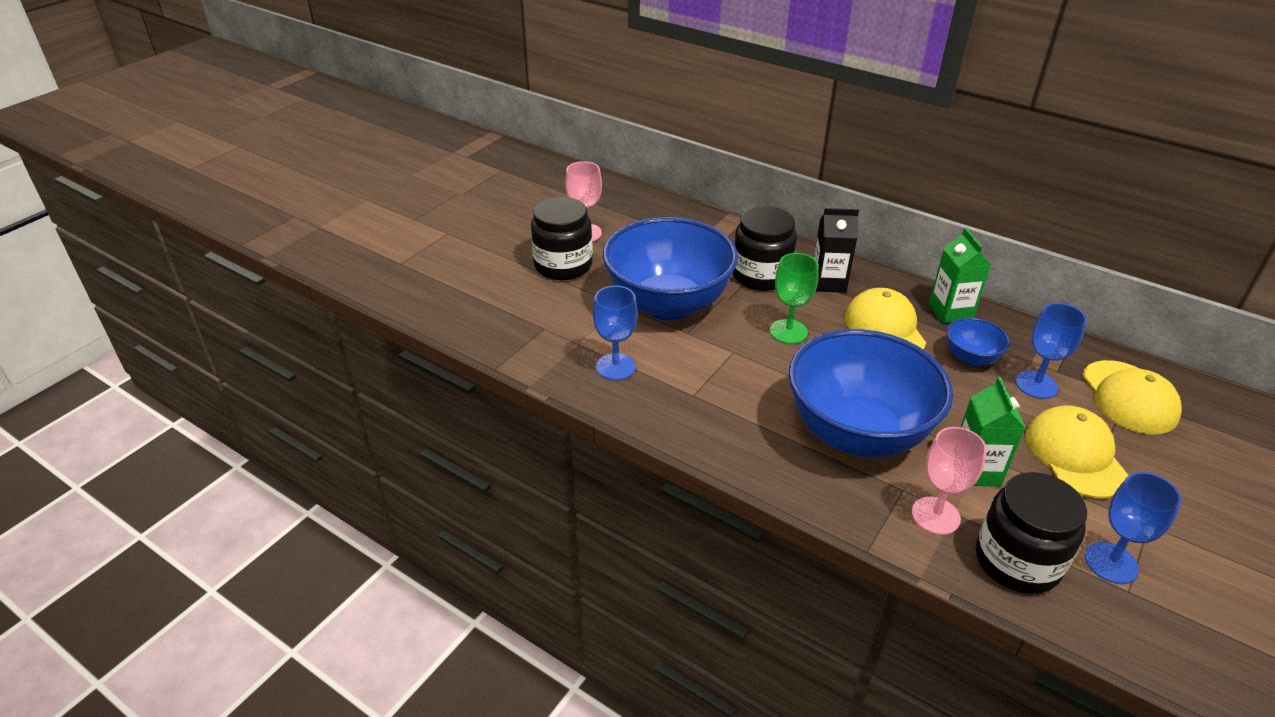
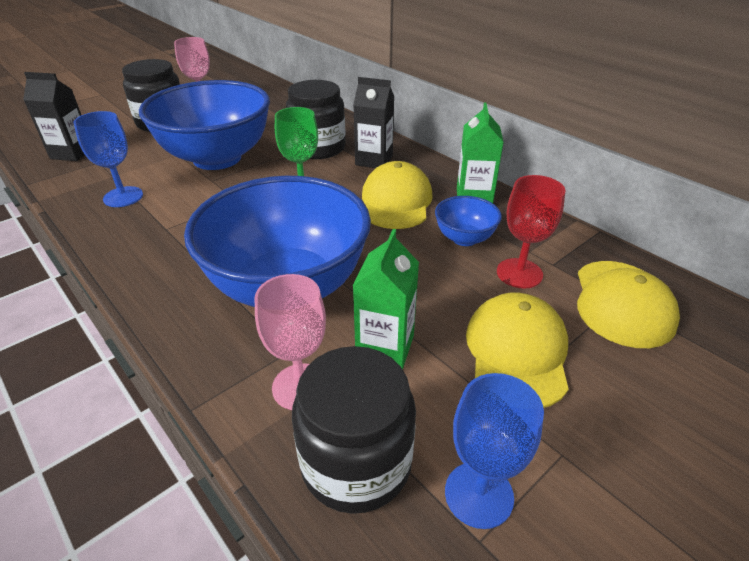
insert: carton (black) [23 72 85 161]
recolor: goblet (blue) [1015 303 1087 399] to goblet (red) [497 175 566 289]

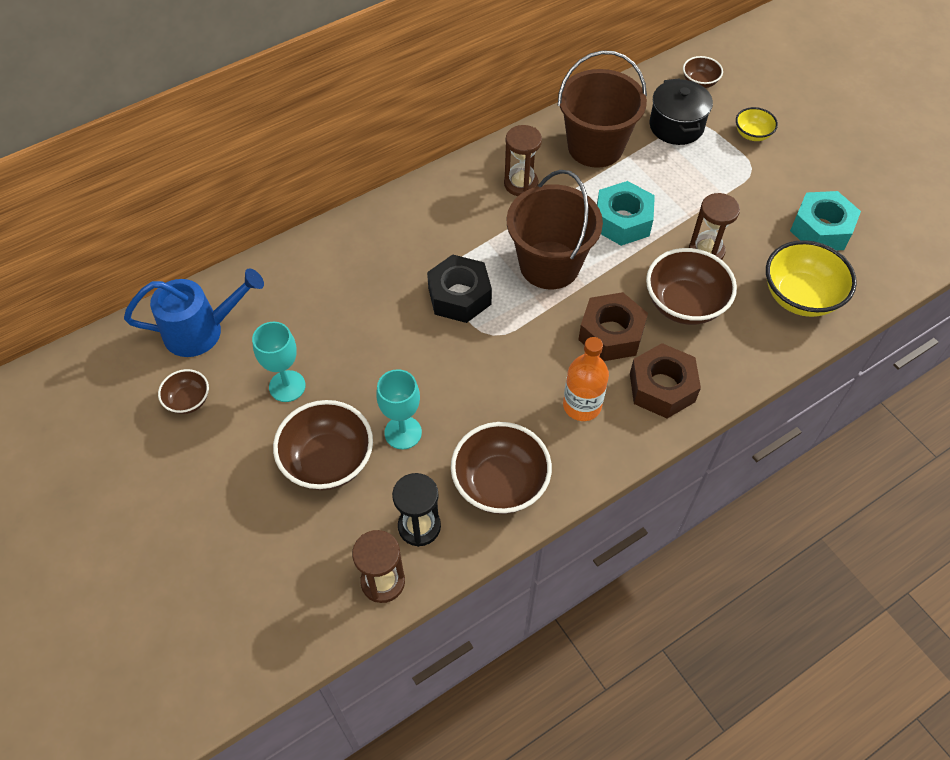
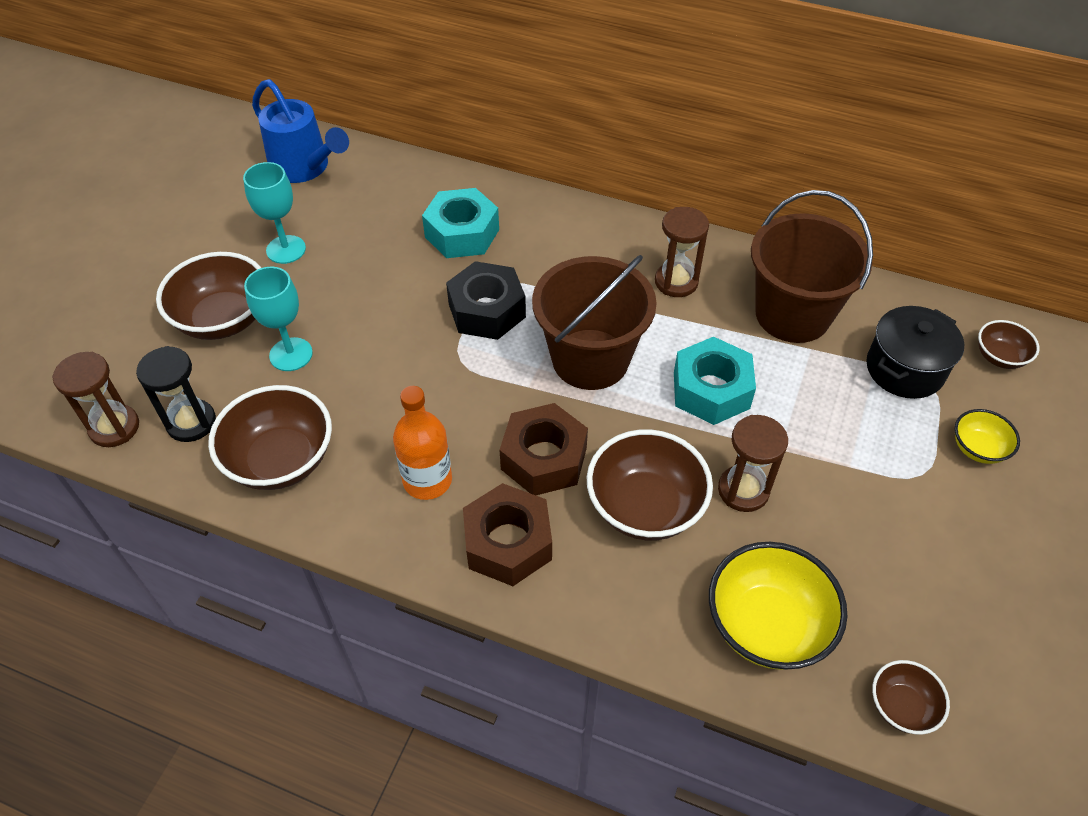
move: nut (turquoise) [790 191 861 250] to [422 188 499 258]; bowl (brown) [158 369 209 414] to [872 660 950 734]

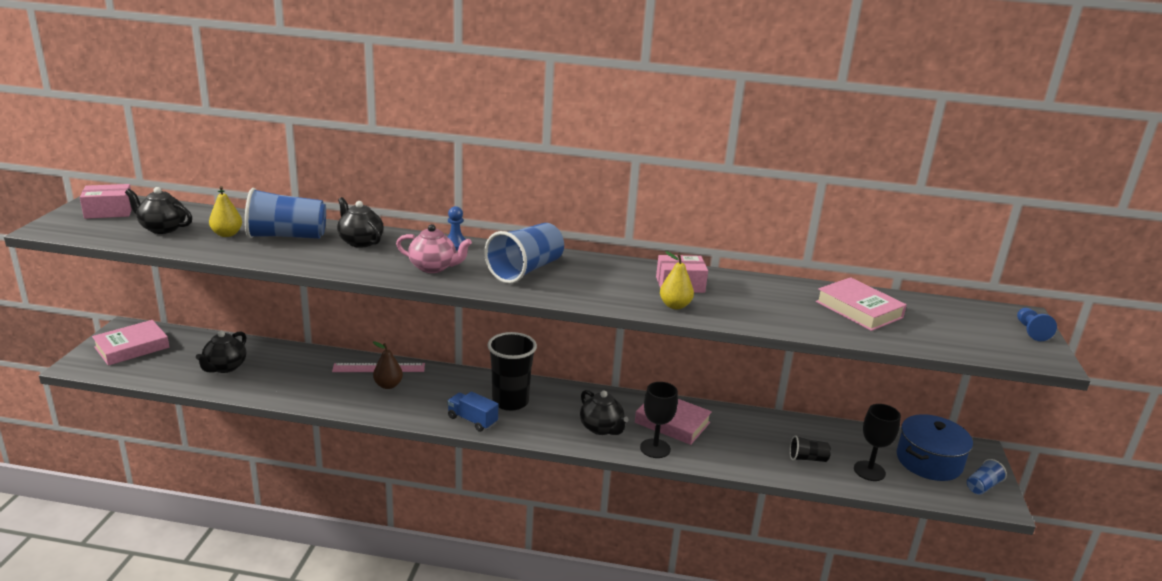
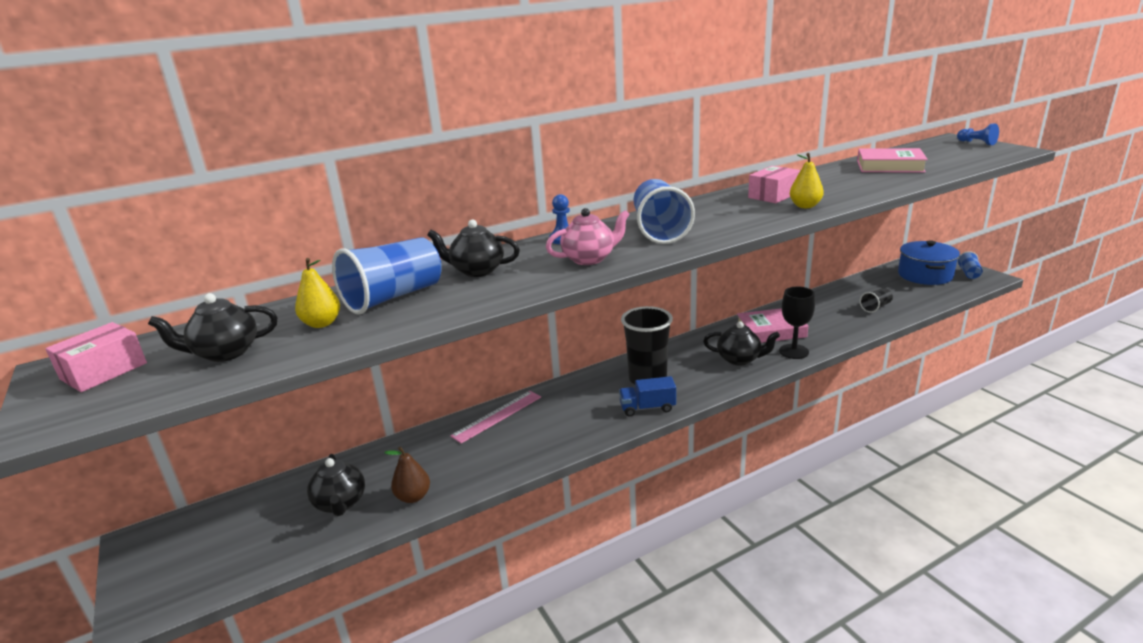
delete: book (pink) [92 320 170 366]; goblet (black) [854 404 901 481]
move: pear (brown) [373 341 403 389] to [384 446 430 503]

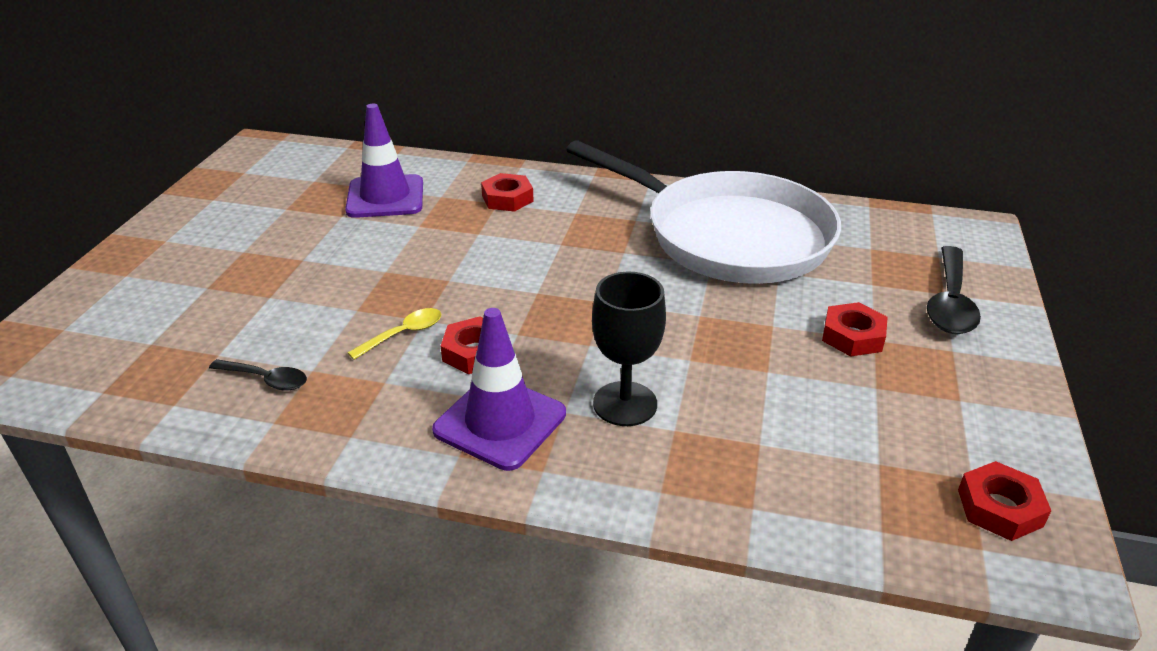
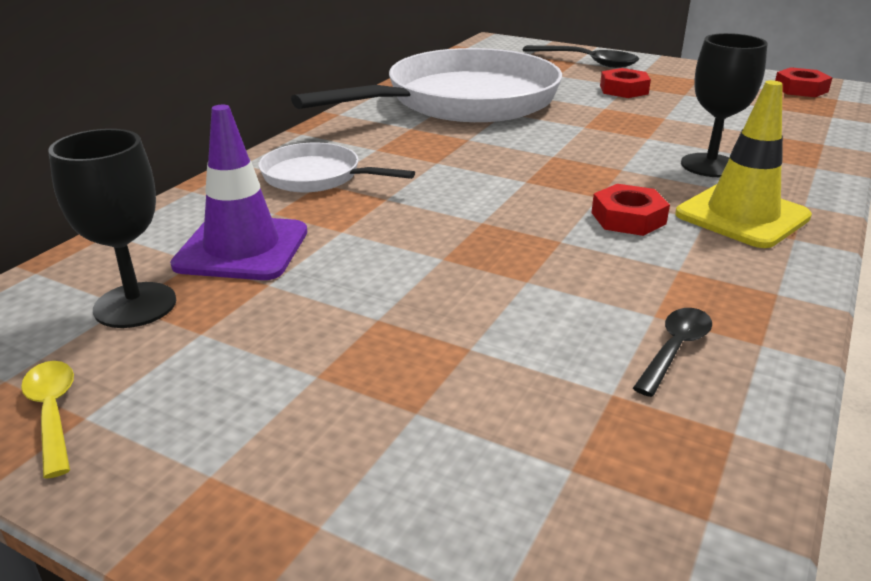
insert: goblet (black) [48 129 176 328]
move: spoon (yellow) [347 308 441 360] to [21 361 74 479]
replace: nut (red) [481 173 534 212] to pan (white) [258 143 415 192]
recolor: traffic cone (purple) [432 308 566 471] to traffic cone (yellow) [675 80 812 248]

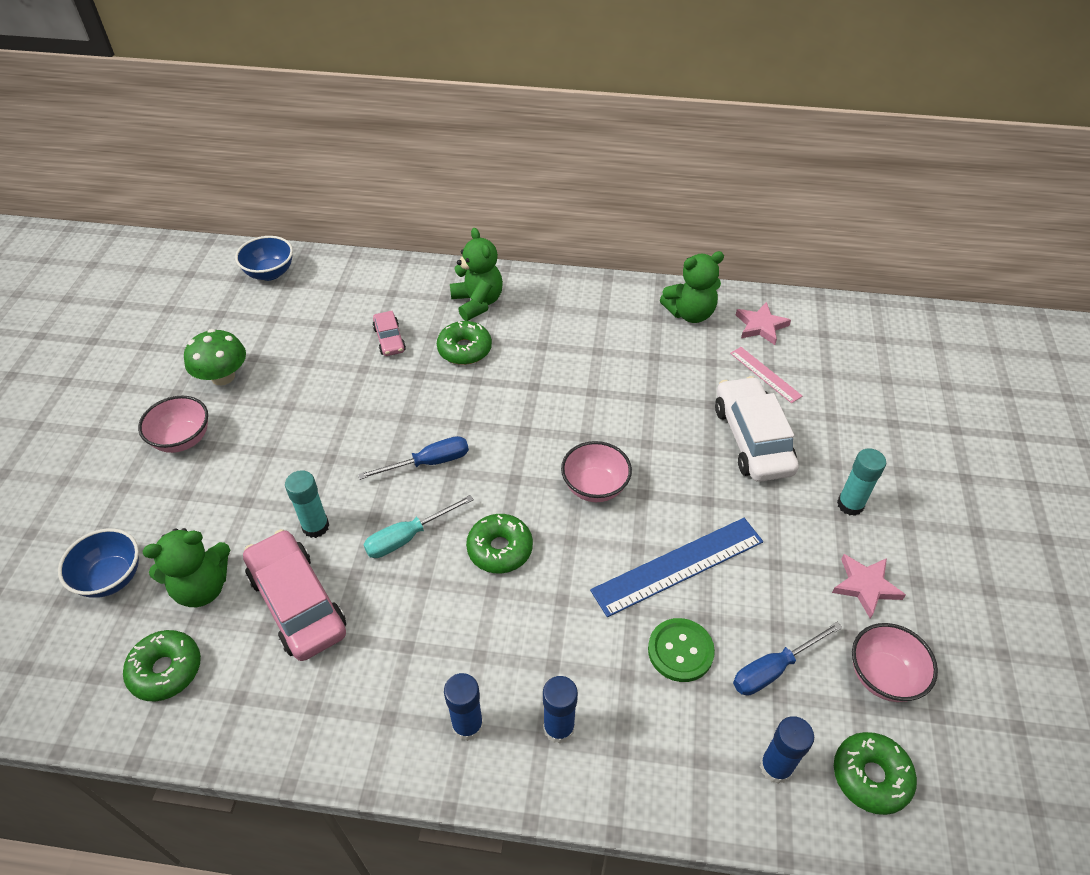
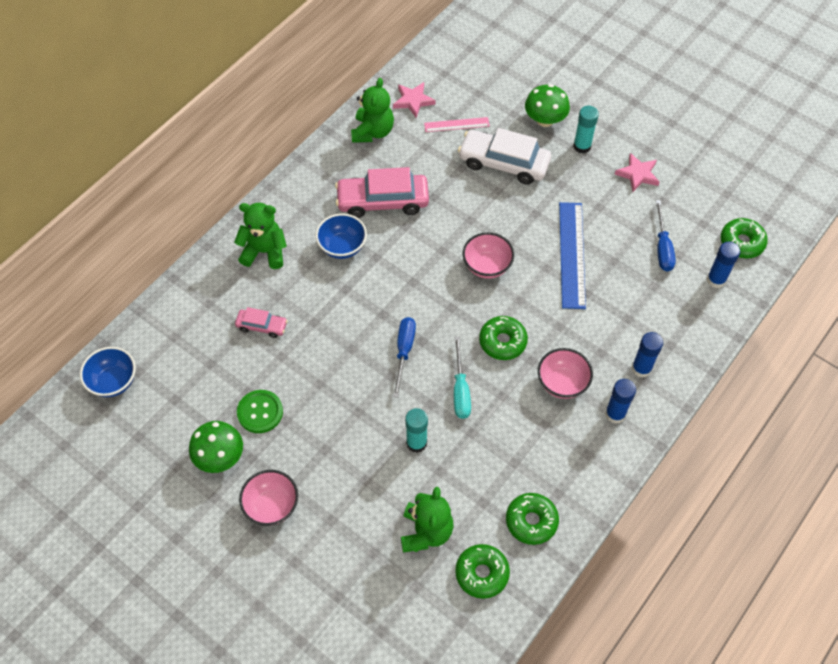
insert: mushroom (green) [525 84 570 127]
move: donut (green) [437 321 492 365] to [506 493 559 545]; bowl (blue) [58 528 139 598] to [316 213 367 259]; car (pink) [243 529 346 661] to [335 167 429 218]; button (green) [648 618 715 682] to [237 390 283 433]; bowl (pink) [852 623 938 702] to [538 348 593 399]

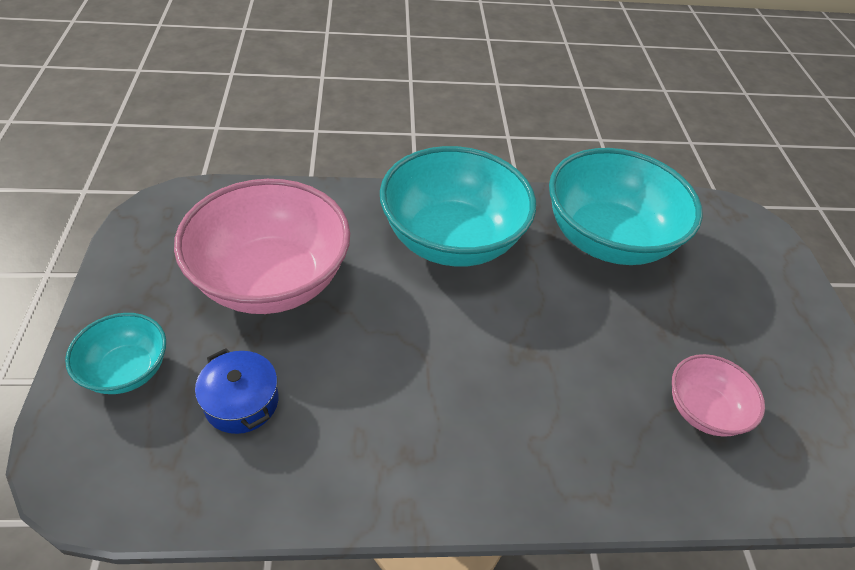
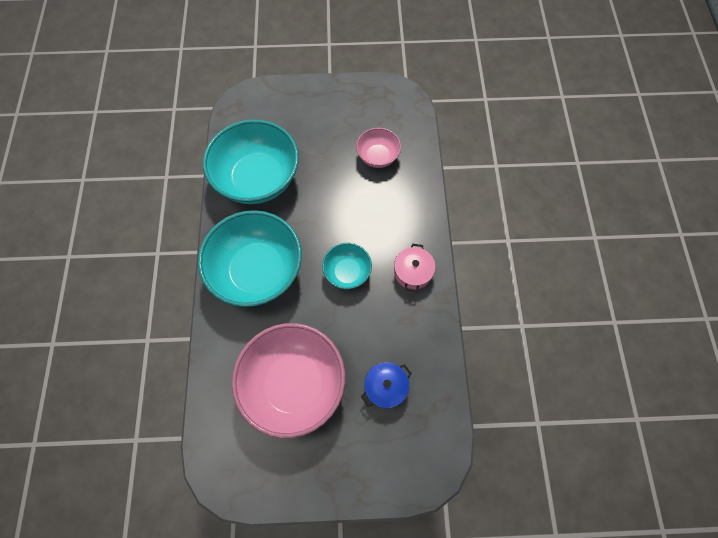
insert: pot (pink) [394 243 436 292]
move: bowl (turquoise) [65 313 166 394] to [322 243 372 289]

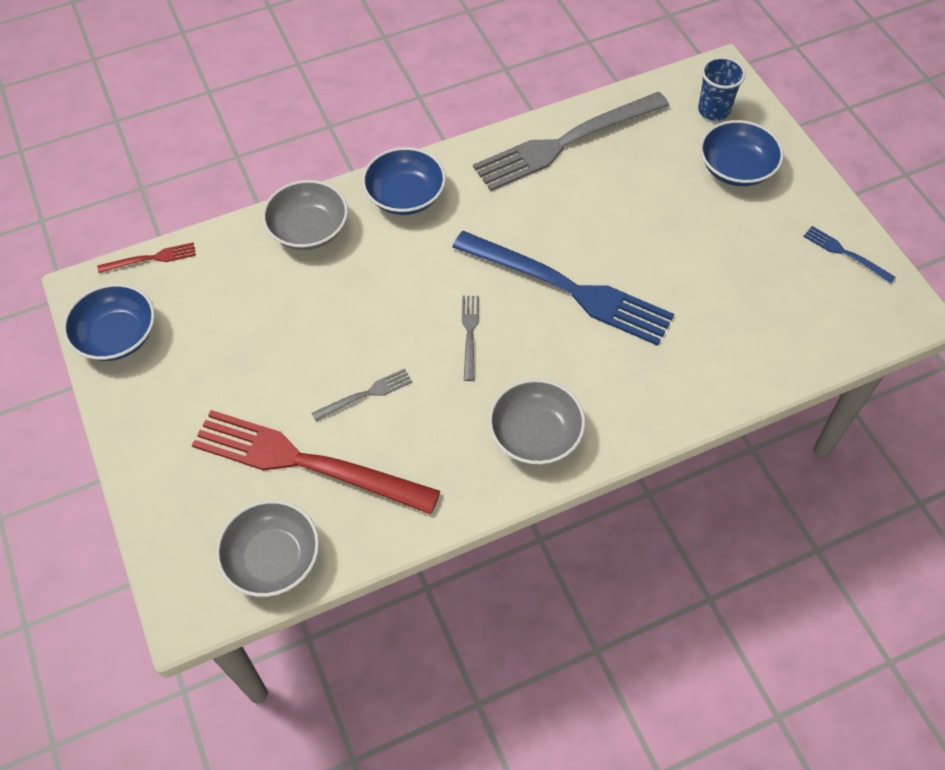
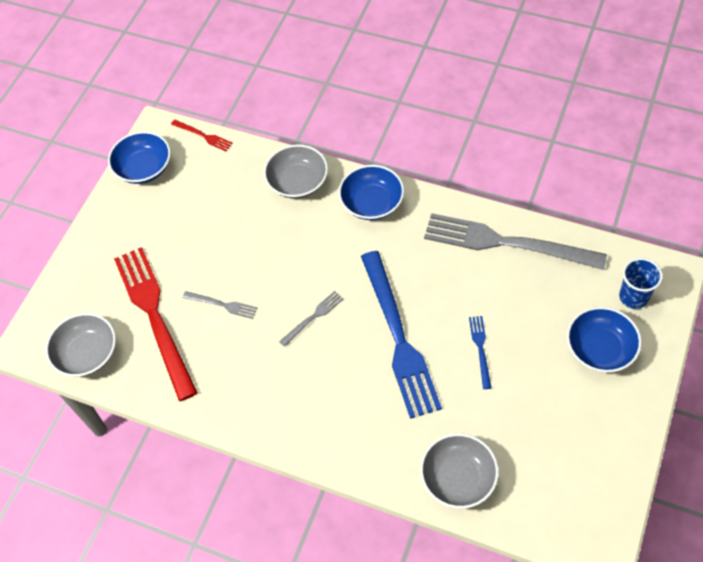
move: fork (blue) [803 226 895 283] to [469 316 491 389]; bowl (grey) [489 379 585 464] to [420 433 499 509]

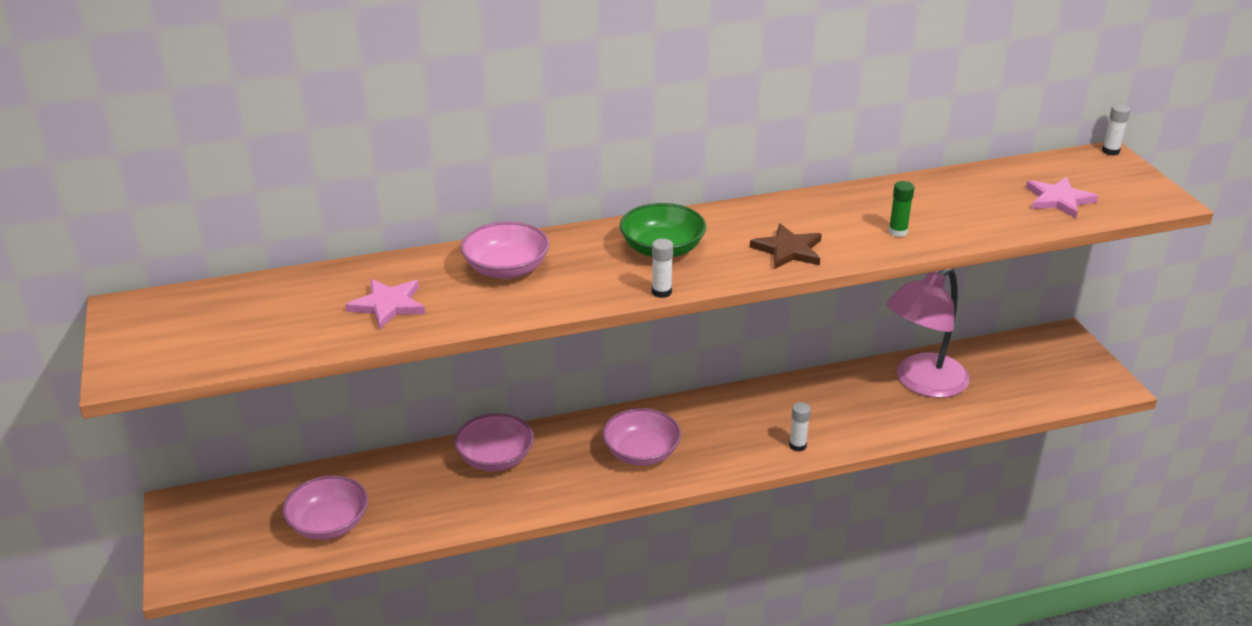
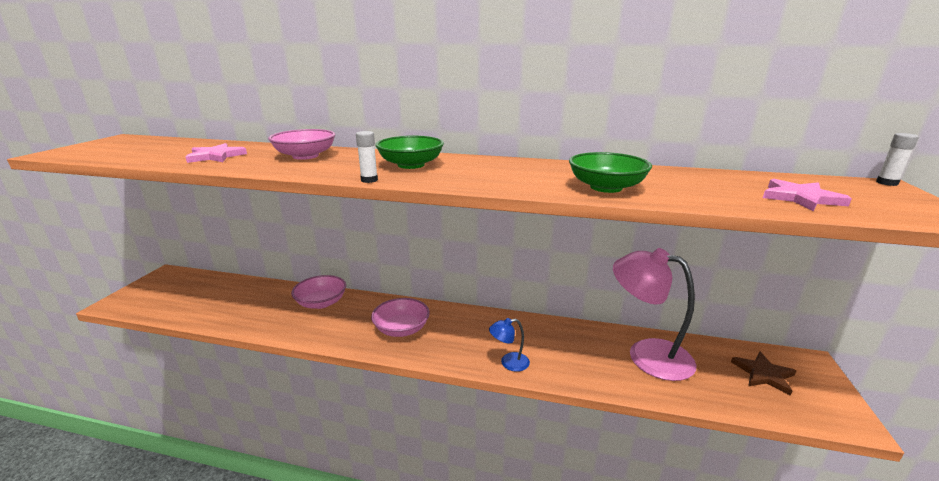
delete: bowl (pink) [282 475 368 540]
move: star (brown) [750 223 822 269] to [731 352 796 396]
replace: glue stick (green) [889 181 914 237] to bowl (green) [569 152 652 193]; glue stick (white) [789 402 811 451] to lamp (blue) [489 318 530 372]
rotate: lamp (pink) [886 269 969 398] = [613 248 696 381] 45 degrees clockwise

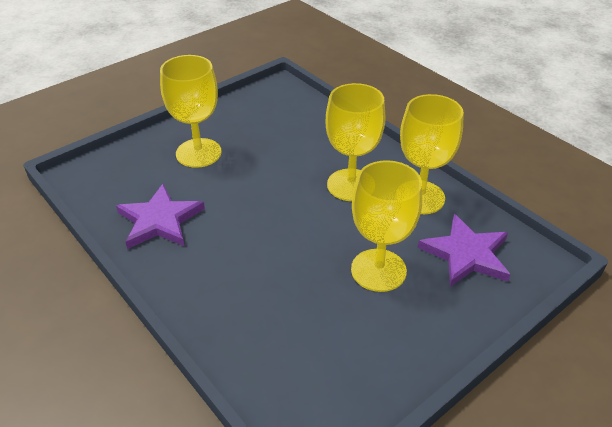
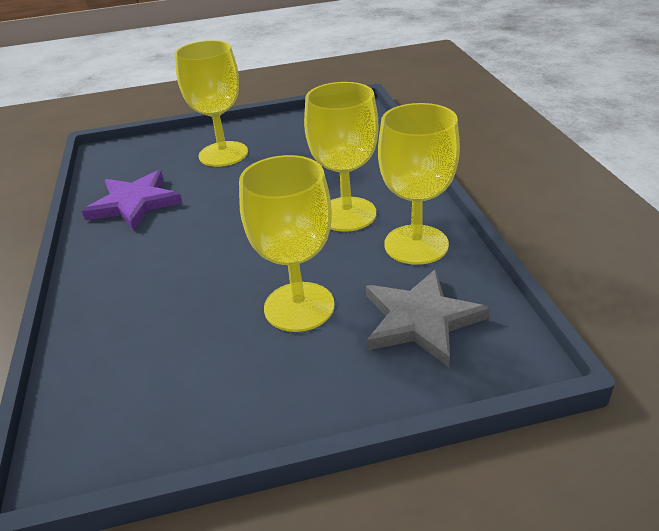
recolor: star (purple) [418 214 511 287] to star (grey) [366 269 490 367]

